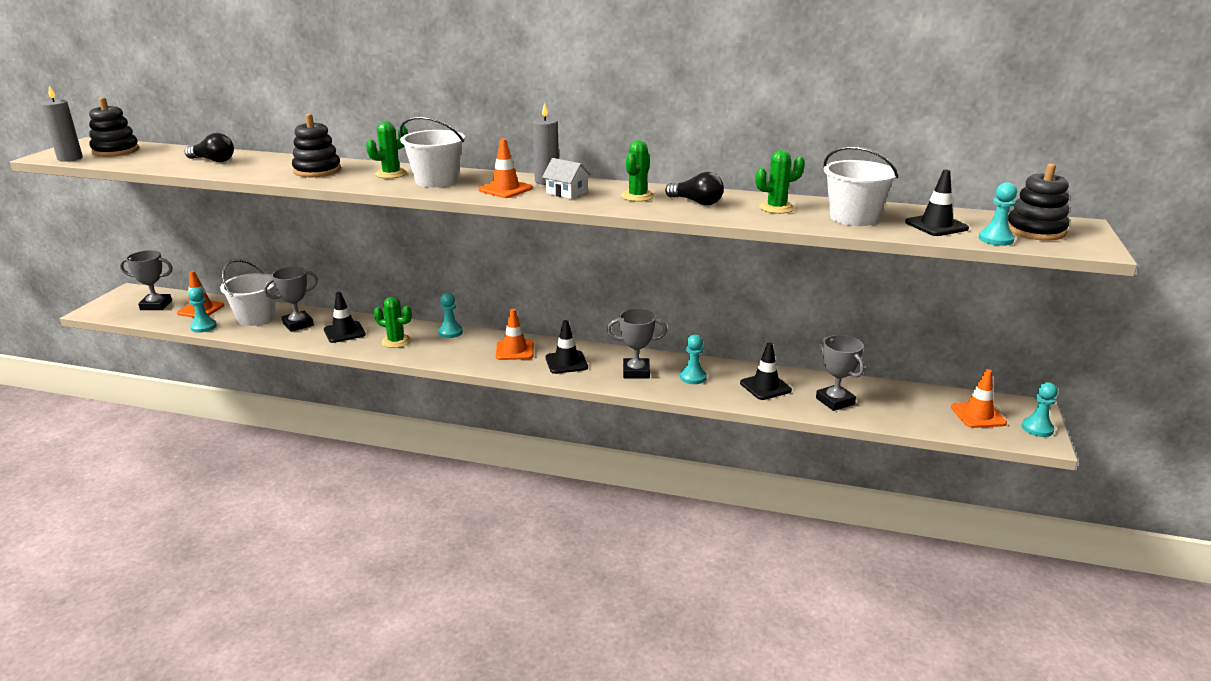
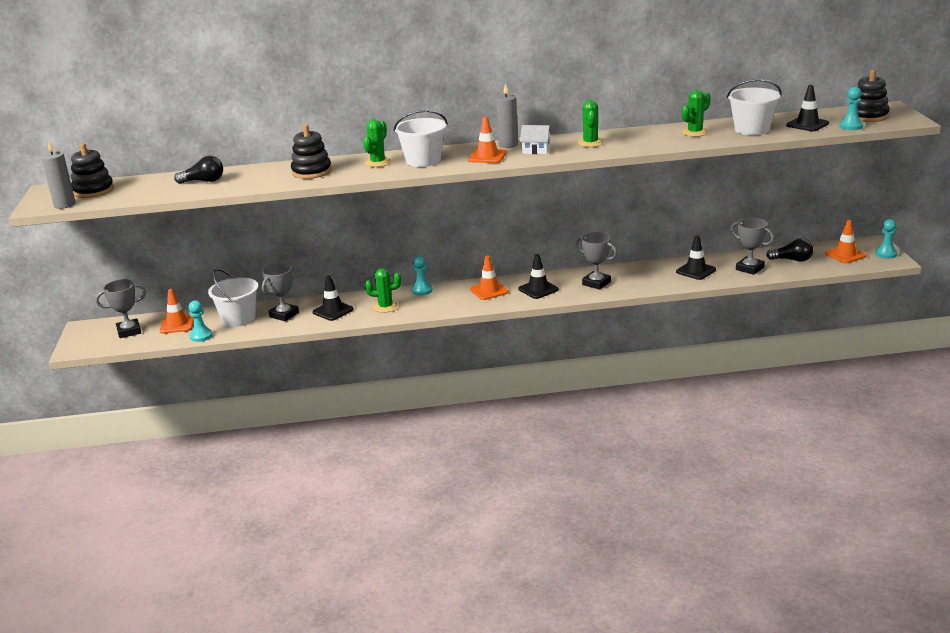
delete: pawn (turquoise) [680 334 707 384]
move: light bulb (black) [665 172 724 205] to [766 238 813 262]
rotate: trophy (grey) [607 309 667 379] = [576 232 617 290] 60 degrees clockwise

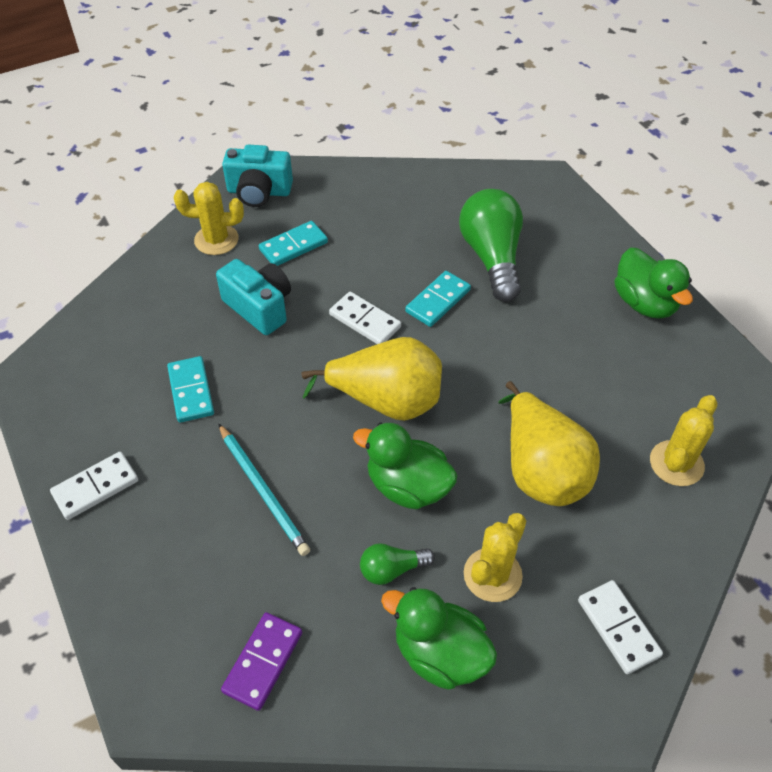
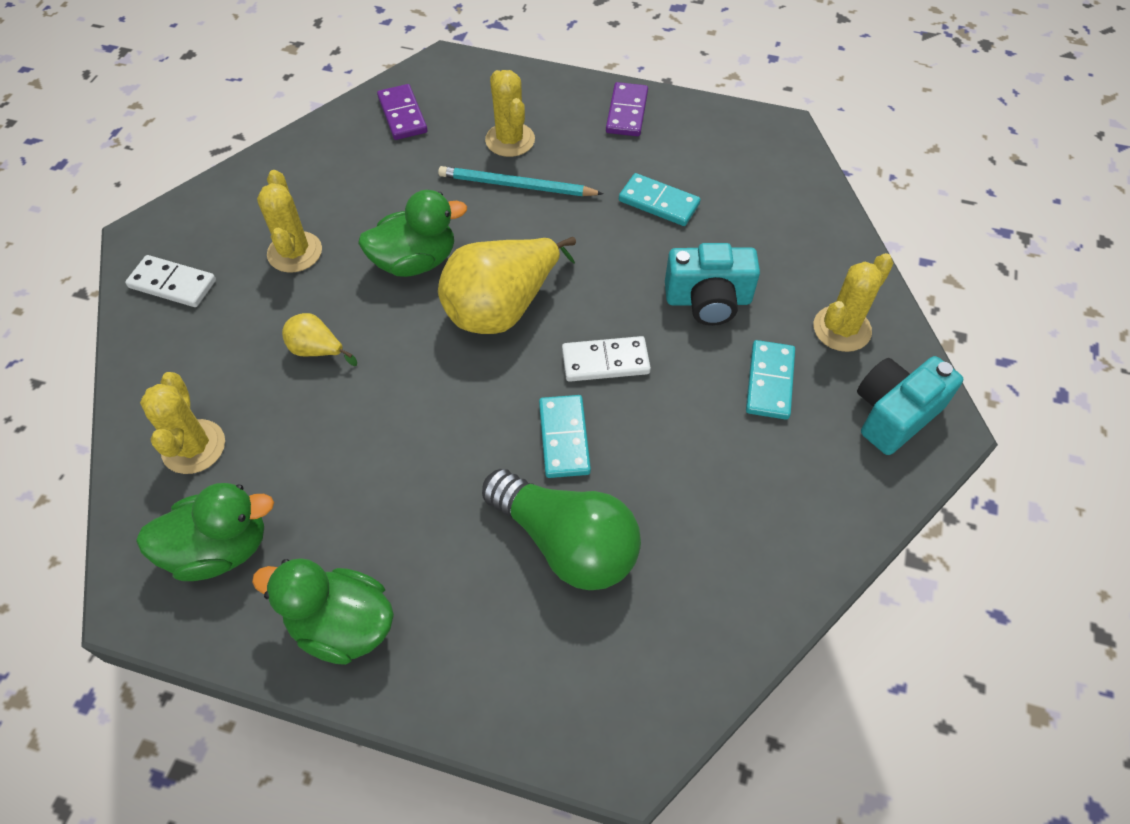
delete: light bulb (green) [360 543 435 585]
insert: cactus (yellow) [485 70 535 157]
move: duck (green) [381 587 497 690] to [136 483 274 581]
recolor: domino (white) [50 452 138 520] to domino (purple) [606 82 648 136]
resize: pear (yellow) [498 381 600 506] = [282 313 357 366] x0.47

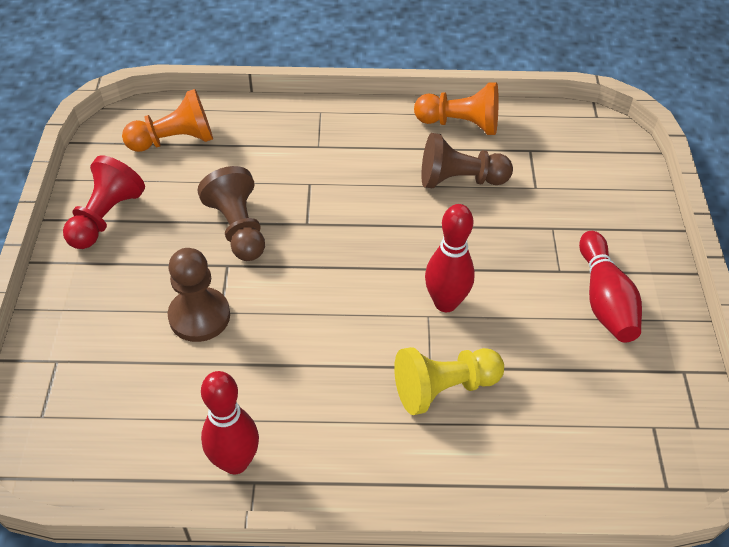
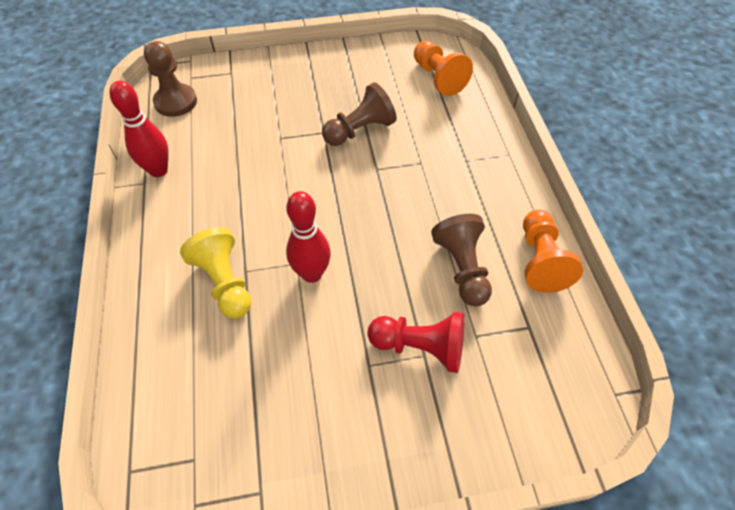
delete: bowling pin (red) [579 231 642 342]
move: pawn (red) [63 156 145 249] to [368 312 464 373]; pawn (brown) [168 248 230 342] to [144 41 197 117]

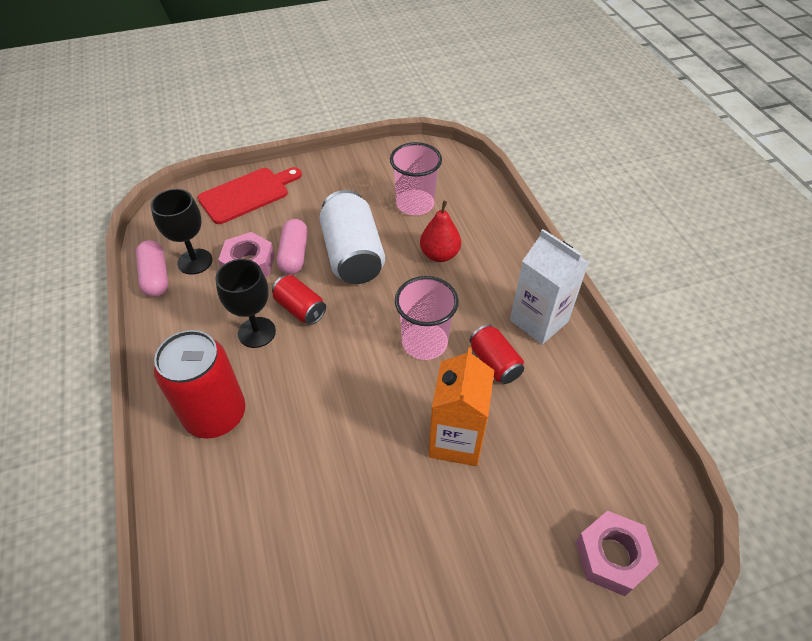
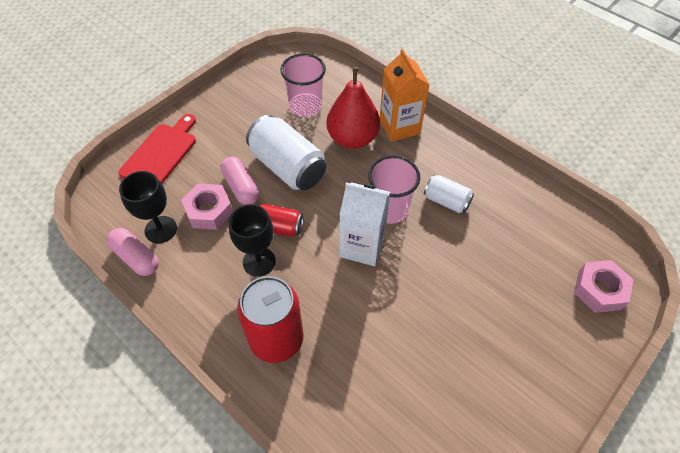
move: carton (white) [510 229 589 344] to [339 182 391 266]; carton (orange) [429 347 494 466] to [380 48 430 142]
recolor: can (red) [470 324 524 384] to can (white) [424 175 474 213]
resize: pear (red) [420 201 461 262] = [327 67 380 149] x1.53

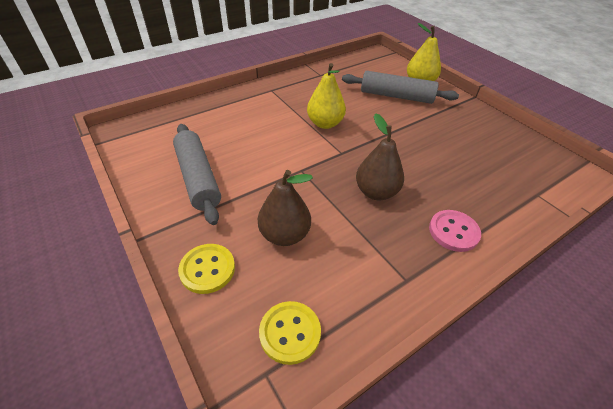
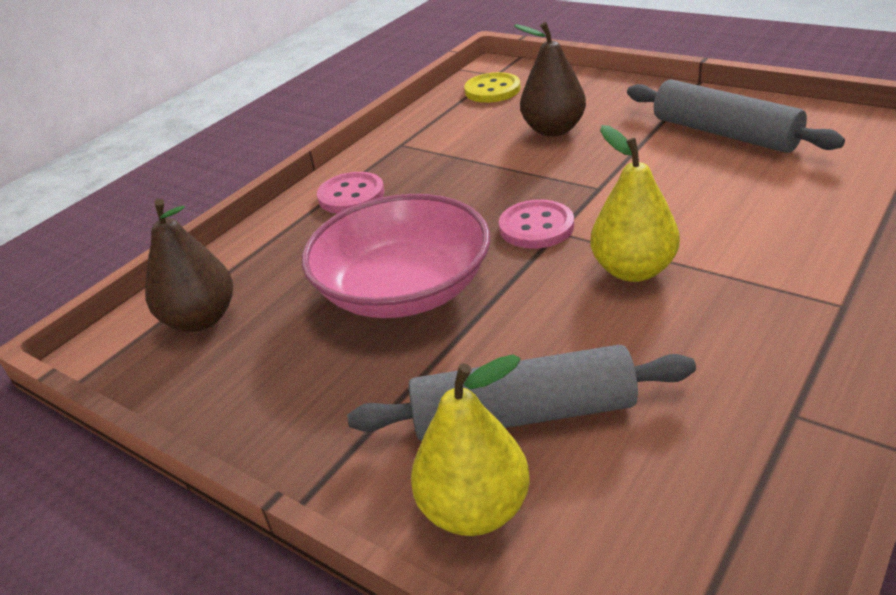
delete: button (yellow) [178 244 235 294]
insert: bowl (pink) [302 194 490 318]; button (pink) [499 200 574 249]
move: pear (brown) [356 113 404 200] to [145 199 233 332]

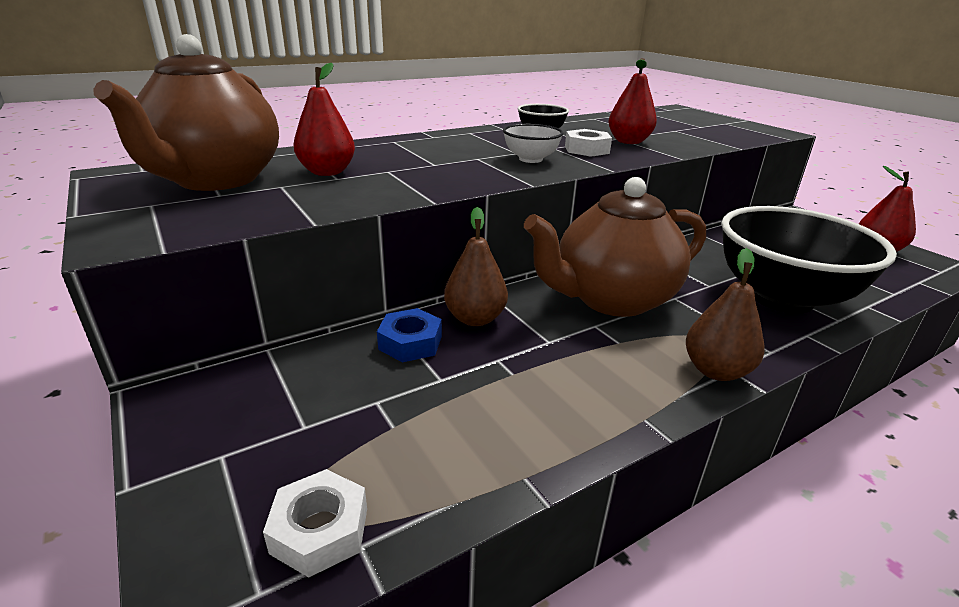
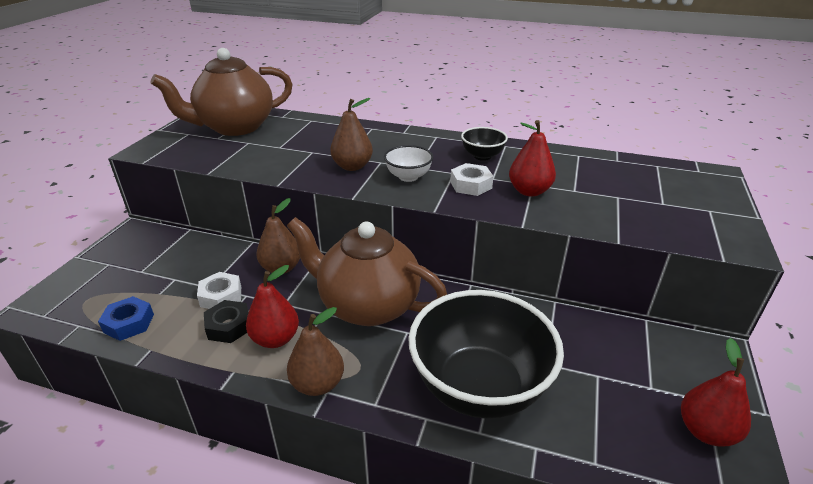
insert: pear (brown) [330 98 373 171]; nut (black) [204 300 249 343]
move: pear (red) [293 63 355 176] to [246 265 299 348]; nut (blue) [377 308 442 362] to [98 296 154 341]; nut (white) [263 469 367 578] to [197 272 241 309]

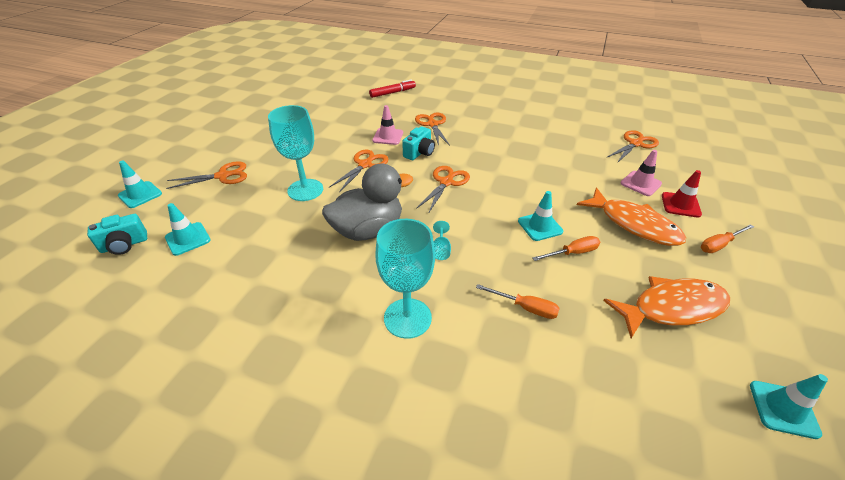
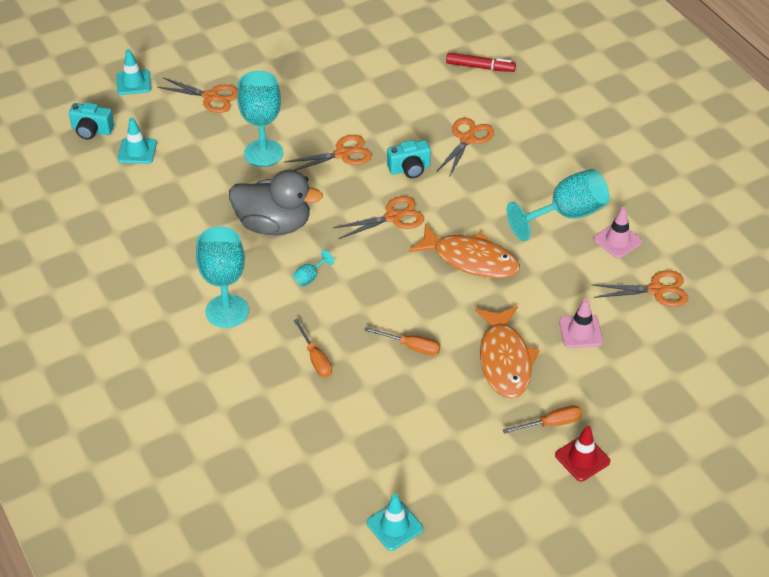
delete: traffic cone (turquoise) [518 191 563 241]
insert: goblet (turquoise) [506 169 609 241]
move: traffic cone (pink) [372 105 403 145] to [594 207 642 258]; traffic cone (red) [662 170 702 218] to [555 426 610 481]; fish (orange) [603 276 730 338] to [408 223 520 279]
rotate: screwdriver (orange) [701 224 754 253] = [503 405 582 434] 150 degrees clockwise

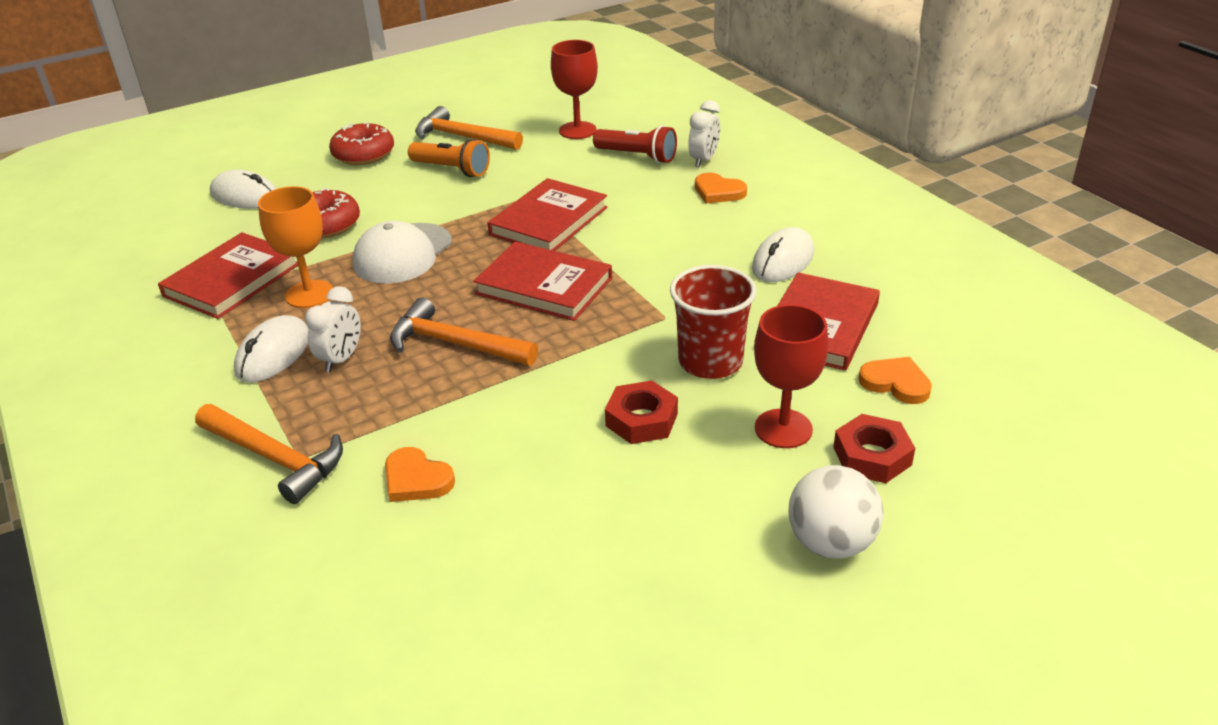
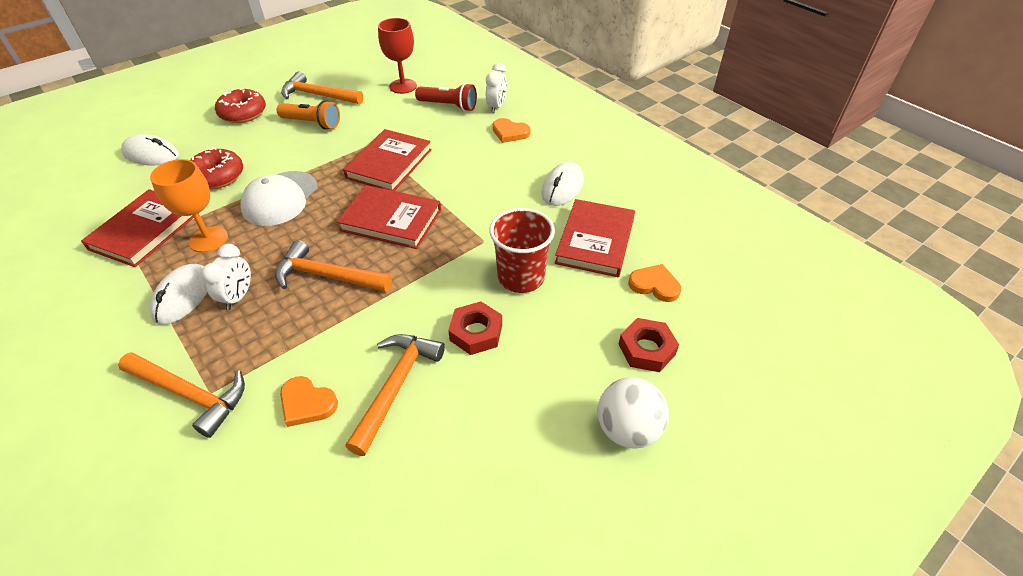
delete: goblet (red) [754 304 828 448]
insert: hammer (orange) [345 334 445 456]

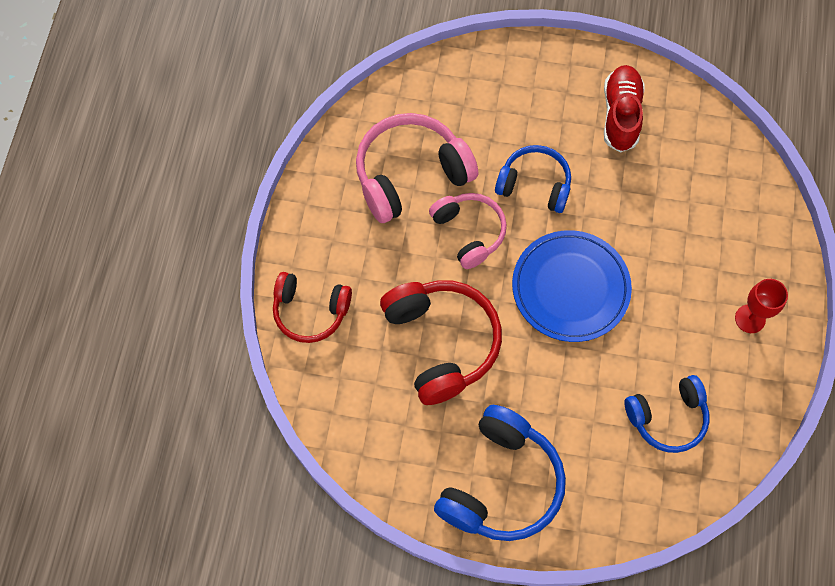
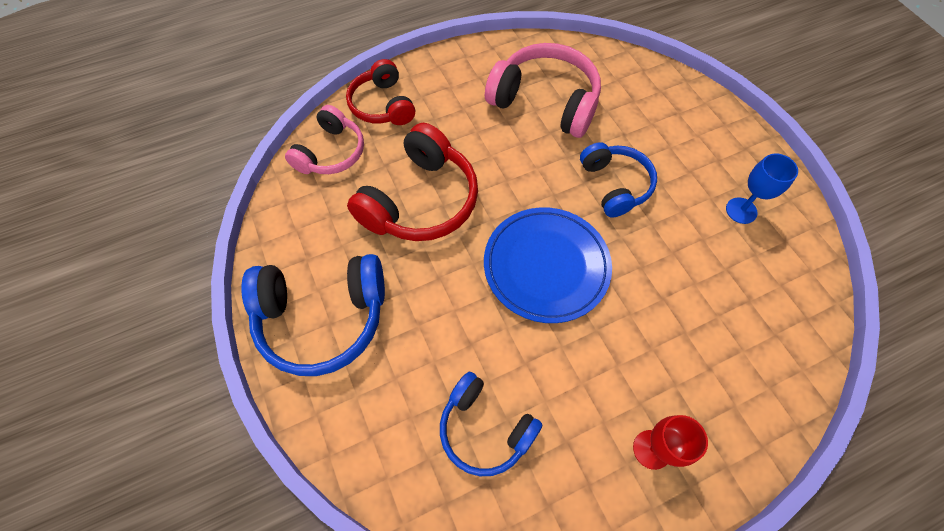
move: headphones (pink) [429 193 507 269] to [285 105 364 174]
replace: shoe (red) [604 65 645 152] to goblet (blue) [726 154 798 224]

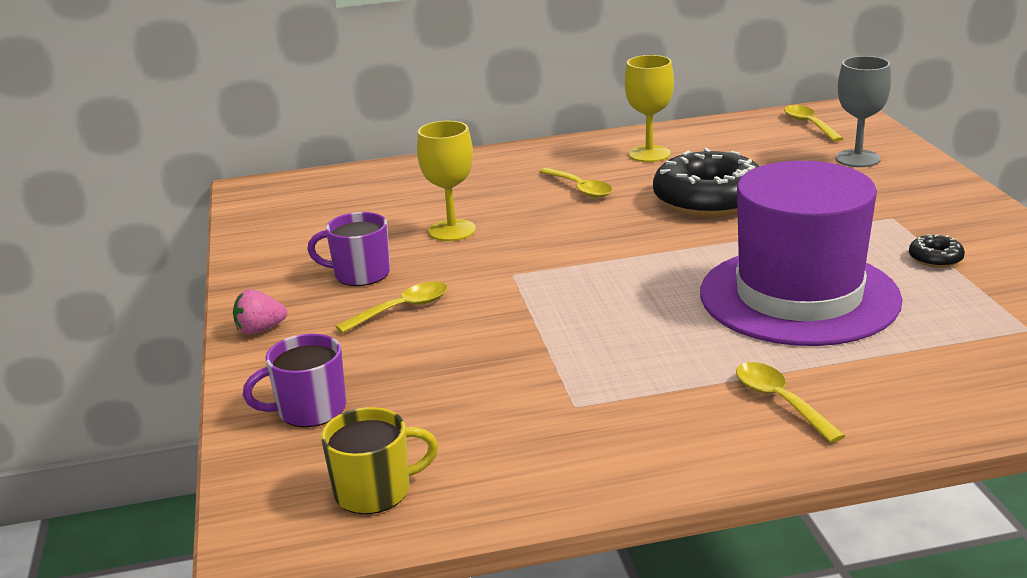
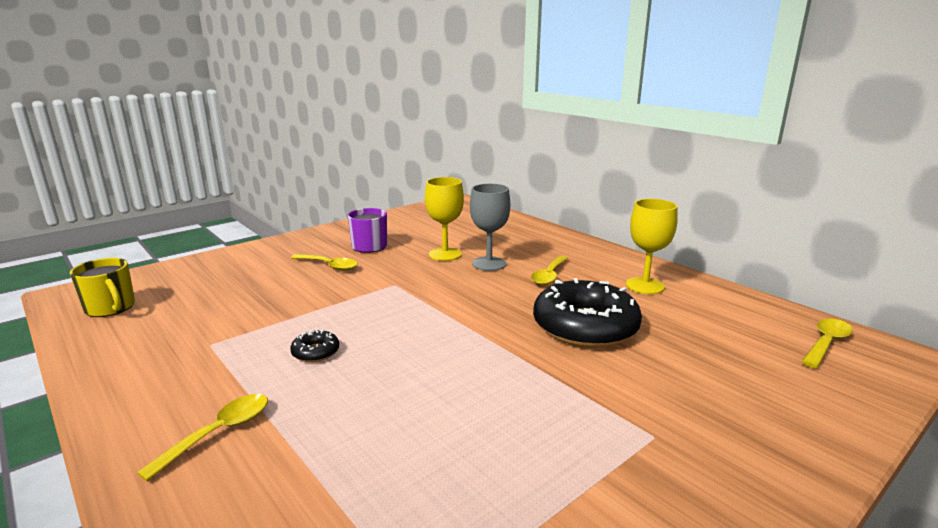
delete: hat (purple) [700 161 903 346]; strawberry (pink) [233 289 287 335]; mug (purple) [243 334 346 427]
move: goblet (grey) [835 56 891 167] to [470 184 510 271]; donut (black) [909 234 965 268] to [290 330 339 362]

